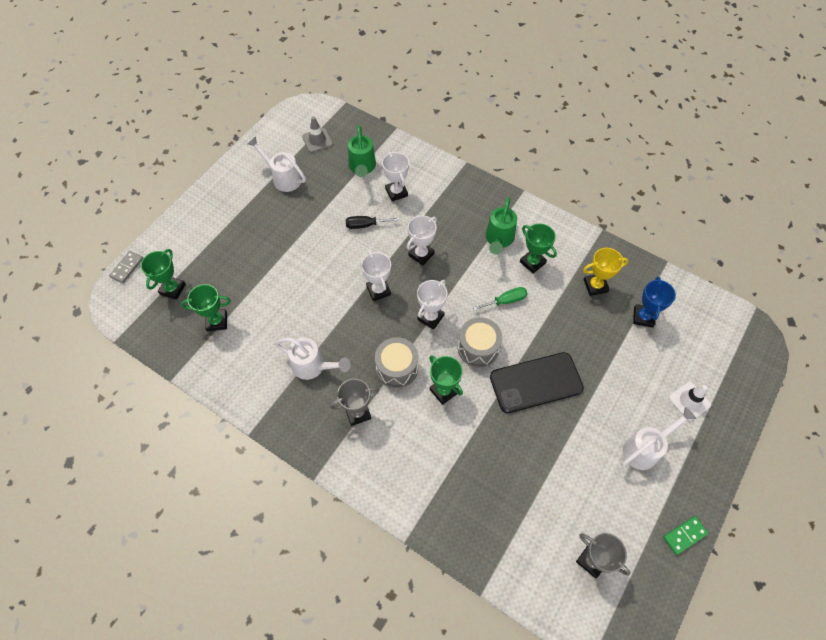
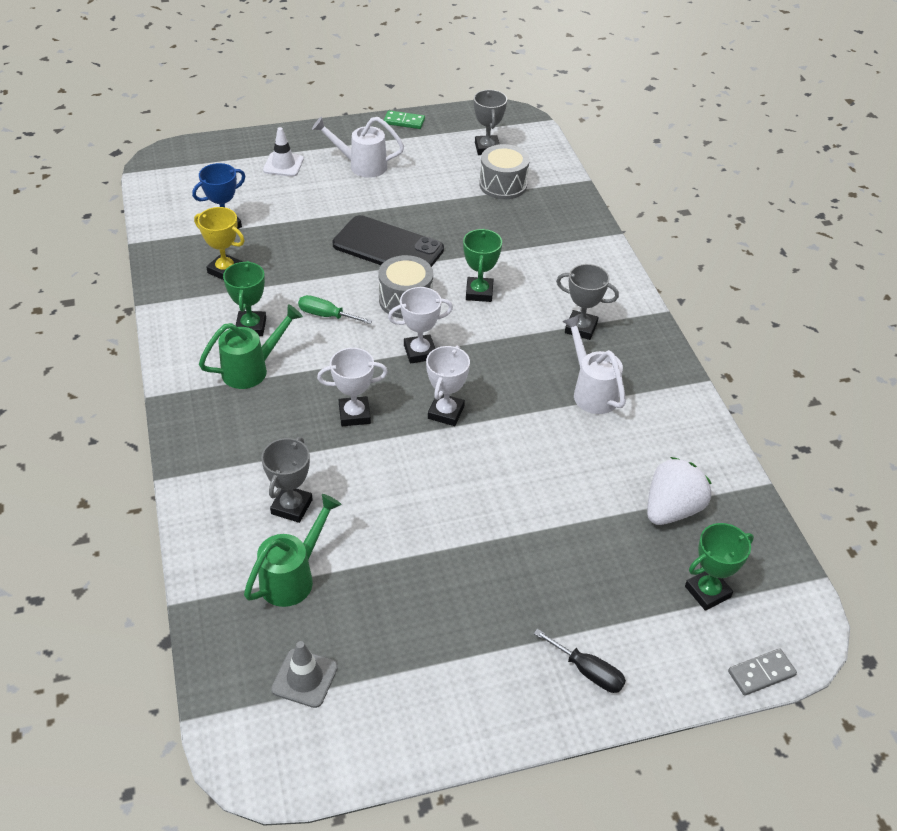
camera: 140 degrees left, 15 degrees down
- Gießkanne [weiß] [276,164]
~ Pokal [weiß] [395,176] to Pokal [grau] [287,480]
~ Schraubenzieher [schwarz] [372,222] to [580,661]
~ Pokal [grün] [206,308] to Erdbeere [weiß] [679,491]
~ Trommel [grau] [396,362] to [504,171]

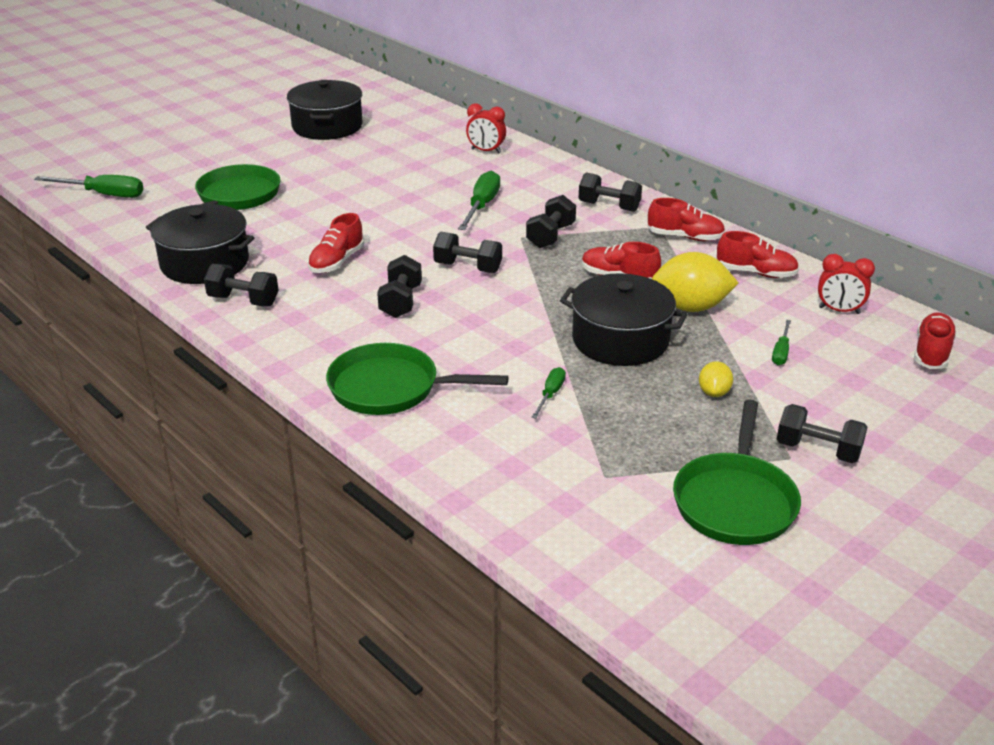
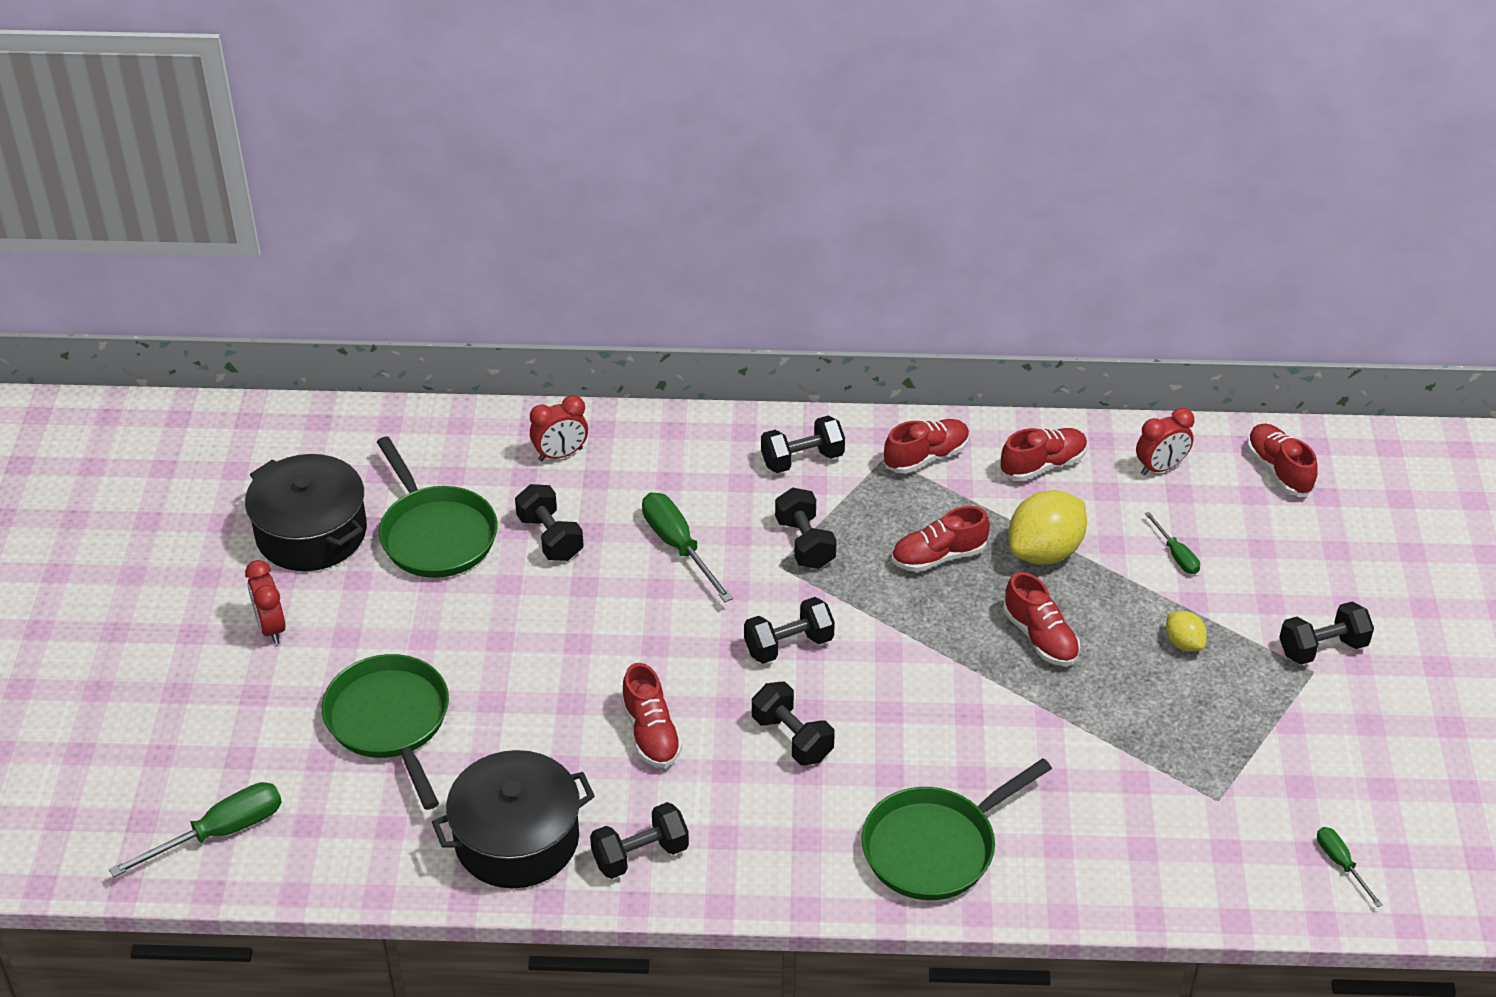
camera: 45 degrees left, 10 degrees up
~ Kochtopf [schwarz] [624,319] to Schuh [rot] [1041,619]
~ Schraubenzieher [grün] [549,393] to [1350,867]
~ Pfanne [grün] [737,472] to [437,507]
+ Hantel [schwarz] [549,522]
+ Wecker [rot] [265,602]

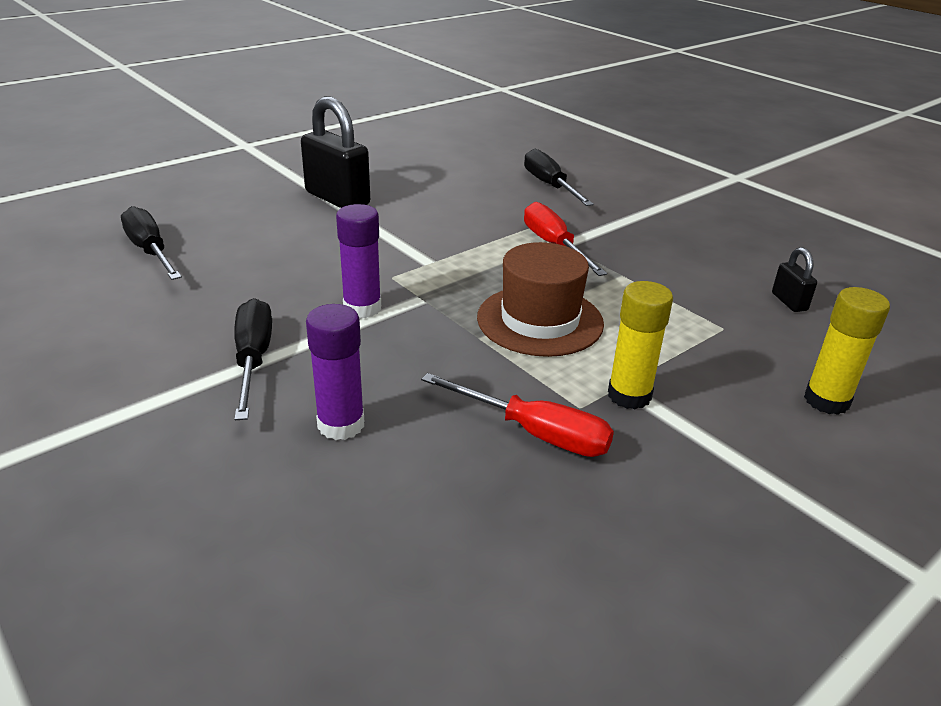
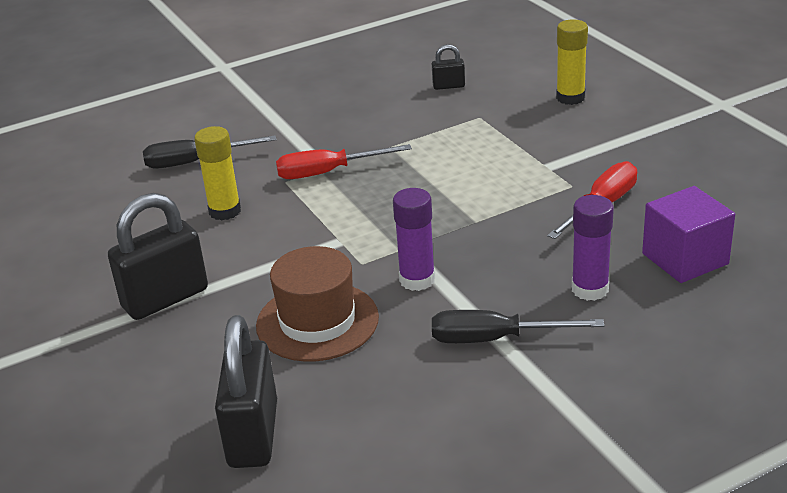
camera: 75 degrees left, 0 degrees up
~ Schraubenzieher [schwarz] [151,243] to Vorhängeschloss [schwarz] [246,391]
~ Hut [braun] [540,299] to [317,304]
~ Klebestift [gelb] [640,345] to [217,173]
+ Kubus [lila] [688,234]

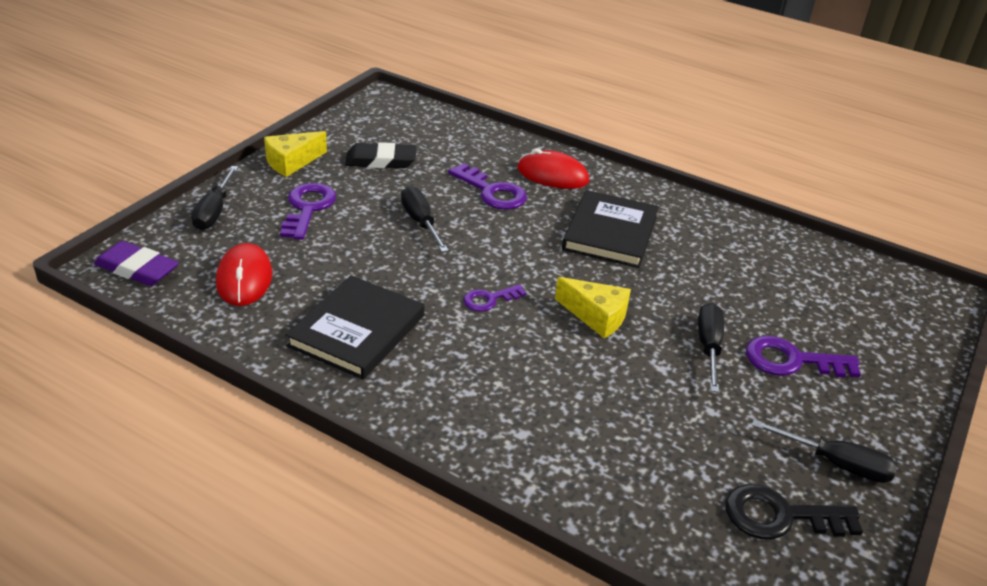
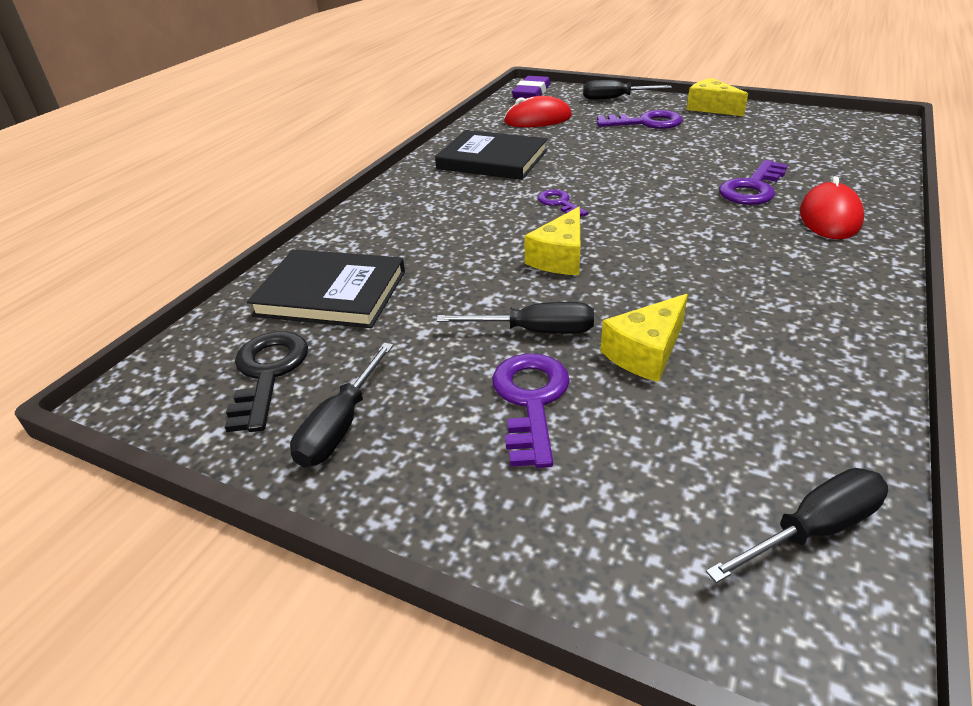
camera: 90 degrees right, 0 degrees up
- Radiergummi [schwarz] [380,155]
~ Schraubenzieher [schwarz] [425,219] to [797,525]
~ Buch [schwarz] [610,229] to [326,288]
+ Käse [gelb] [644,338]

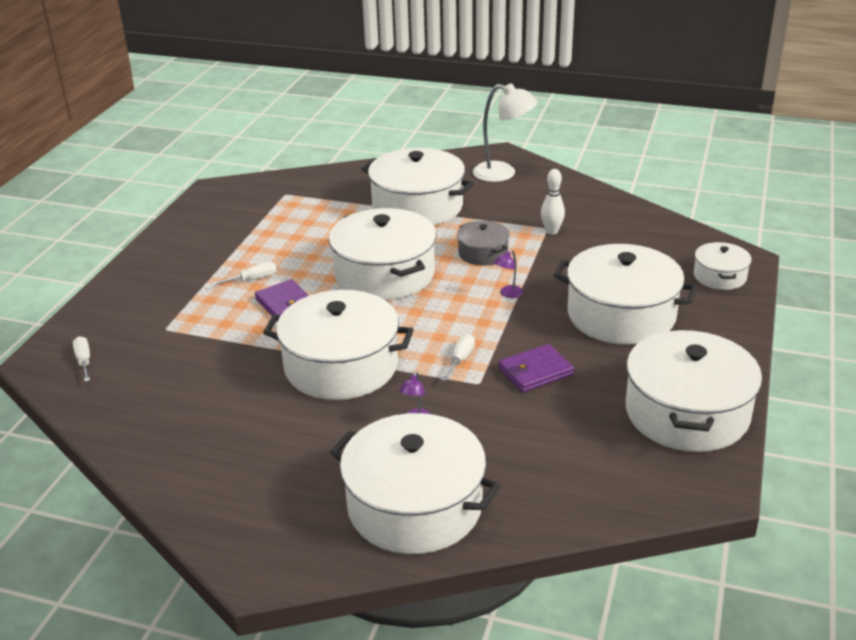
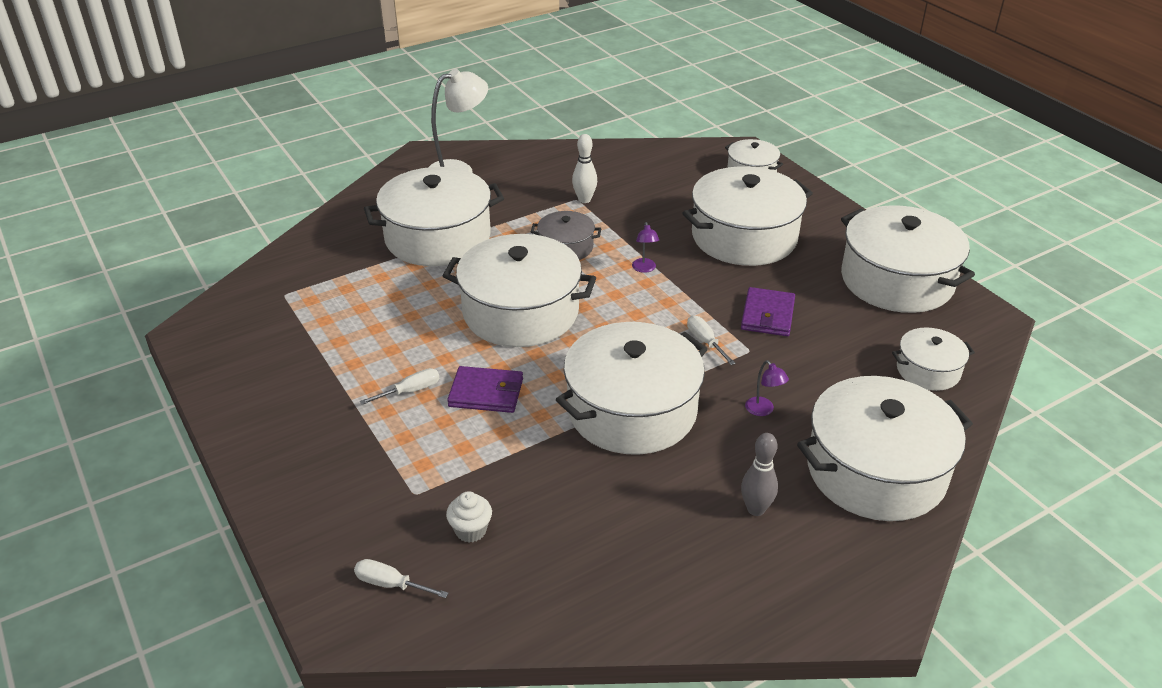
camera: 50 degrees left, 5 degrees up
~ Schraubenzieher [weiß] [244,274] = [399,386] 45 degrees clockwise
+ Kochtopf [weiß] [933,359]
+ Bowlingkegel [grau] [759,474]
+ Muffin [weiß] [469,516]

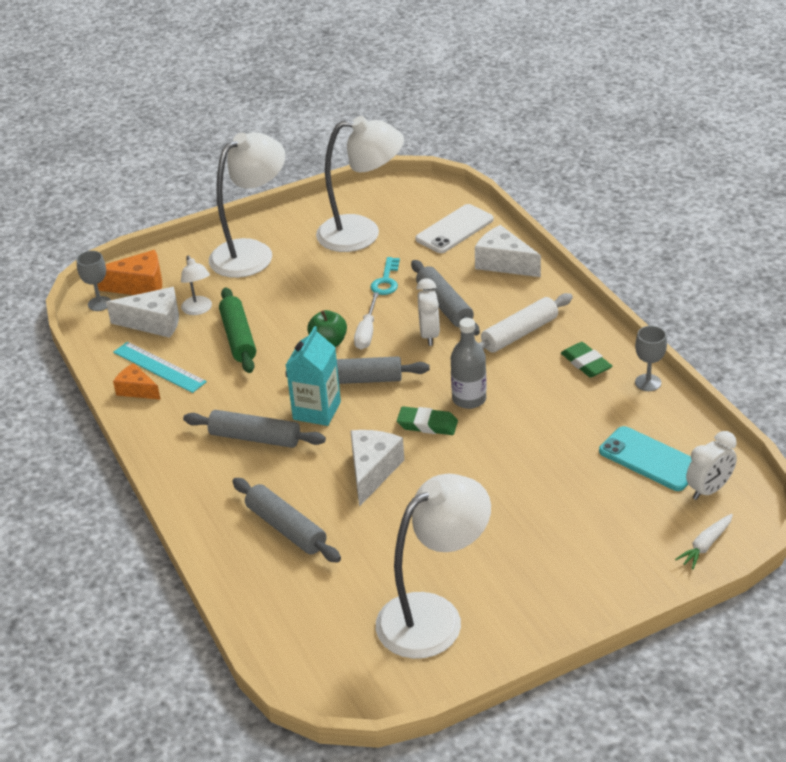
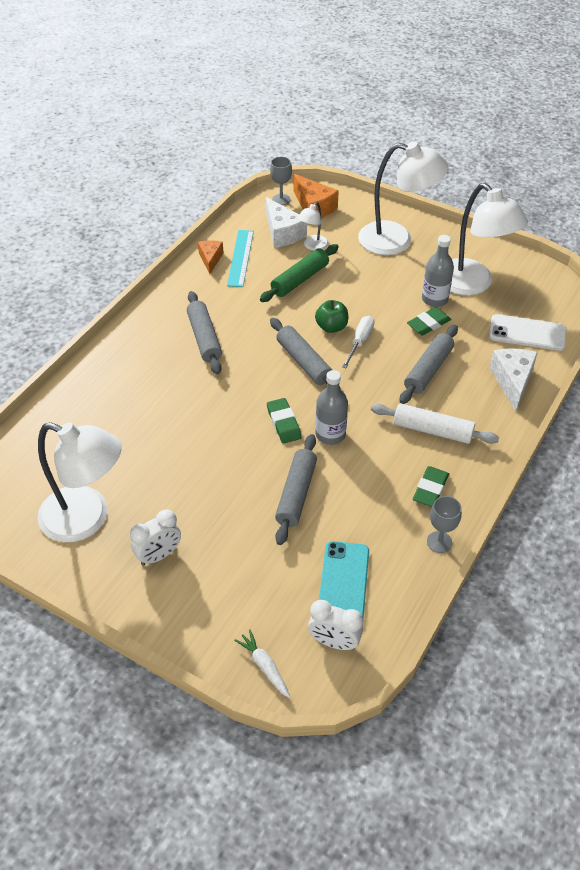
camera: 55 degrees right, 10 degrees up
~ Schlüssel [türkis] [385,276] to Radiergummi [grün] [429,321]
~ Wecker [weiß] [428,312] to [155,537]
~ Schraubenzieher [weiß] [366,321] = [358,342] 135 degrees clockwise
- Getränkekarton [türkis] [313,376]
- Käse [weiß] [377,468]
~ Nudelholz [grau] [286,520] to [296,489]
~ Karotte [weiß] [704,541] = [262,664] 45 degrees clockwise
+ Flasche [grau] [438,271]

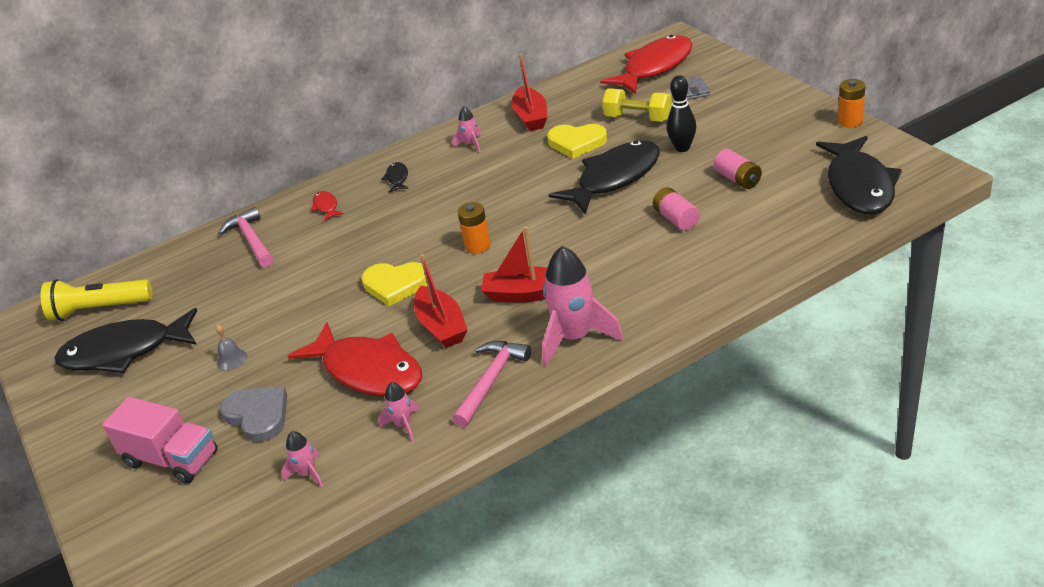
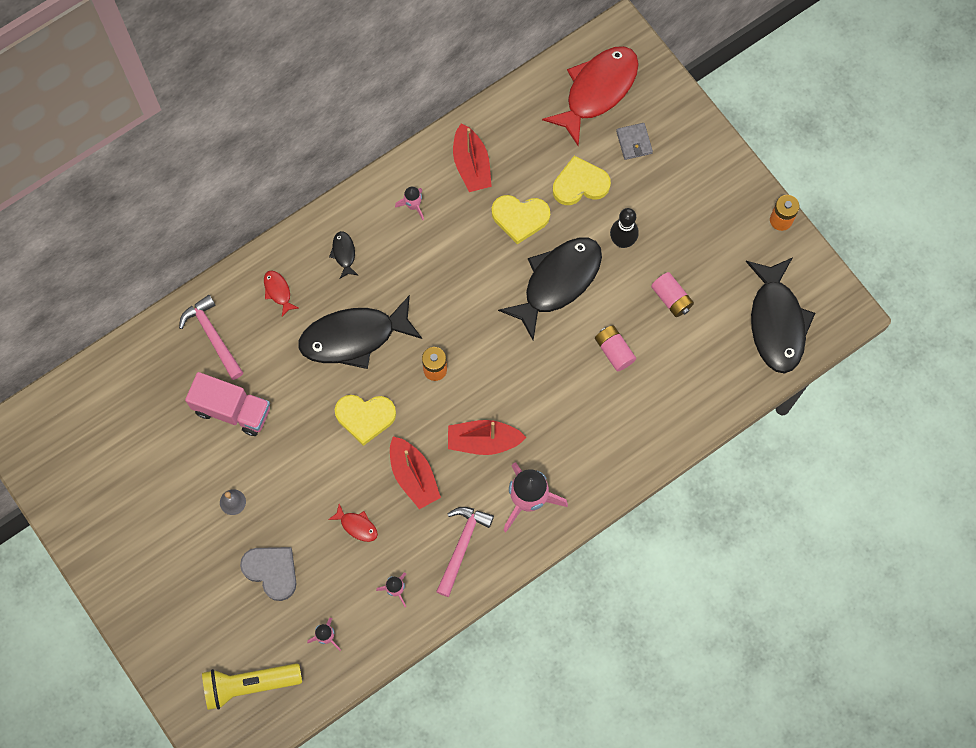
camera: 10 degrees left, 35 degrees up
~ Hantel [gelb] [637,105] to Herz [gelb] [582,180]
~ Taschenlampe [gelb] [96,300] to [252,686]
~ Fisch [schwarz] [125,340] to [360,332]
~ Fisch [rot] [355,359] = [353,523] x0.41
~ Lastwagen [rosa] [160,440] to [227,404]

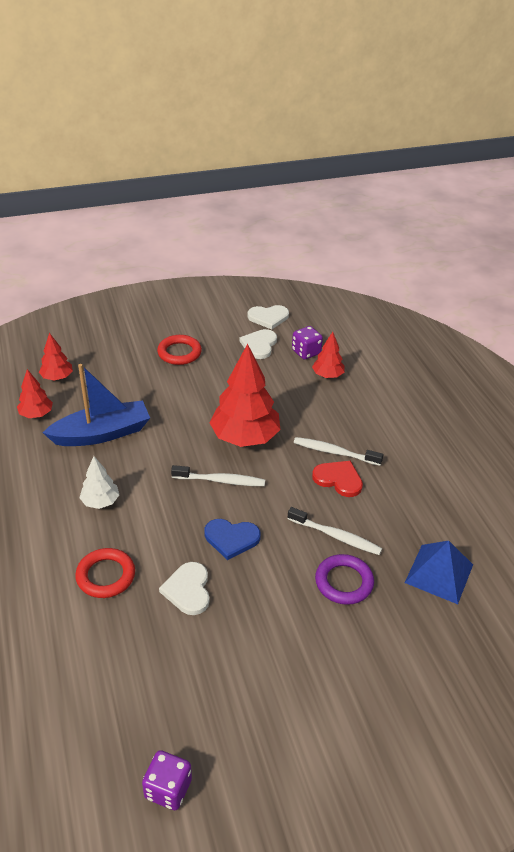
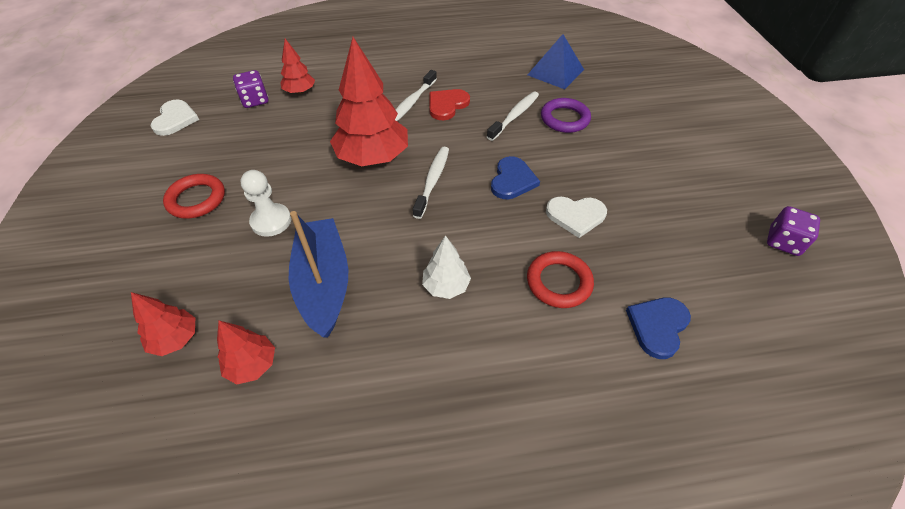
camera: 80 degrees left, 10 degrees up
- Herz [weiß] [258,344]
+ Bauer [weiß] [265,203]
+ Herz [blau] [658,328]

